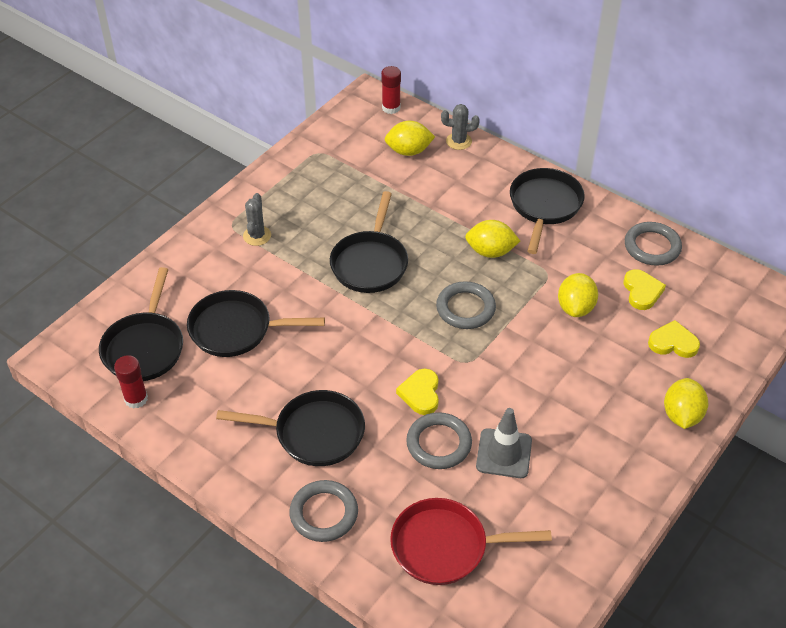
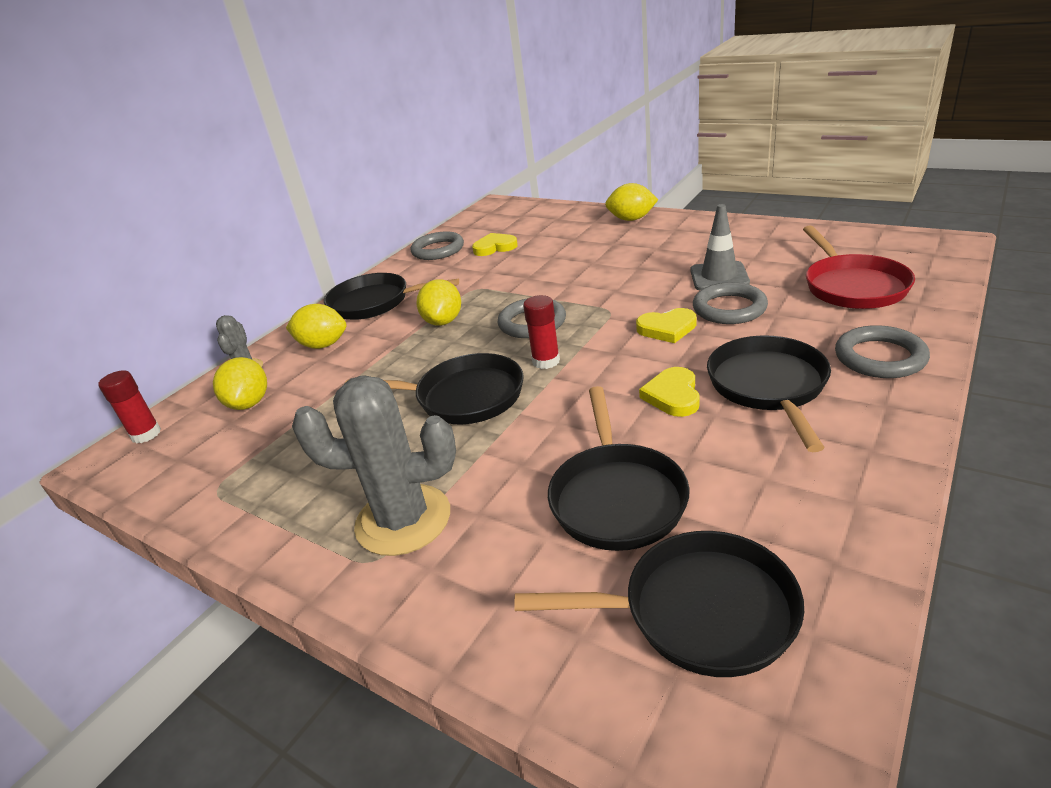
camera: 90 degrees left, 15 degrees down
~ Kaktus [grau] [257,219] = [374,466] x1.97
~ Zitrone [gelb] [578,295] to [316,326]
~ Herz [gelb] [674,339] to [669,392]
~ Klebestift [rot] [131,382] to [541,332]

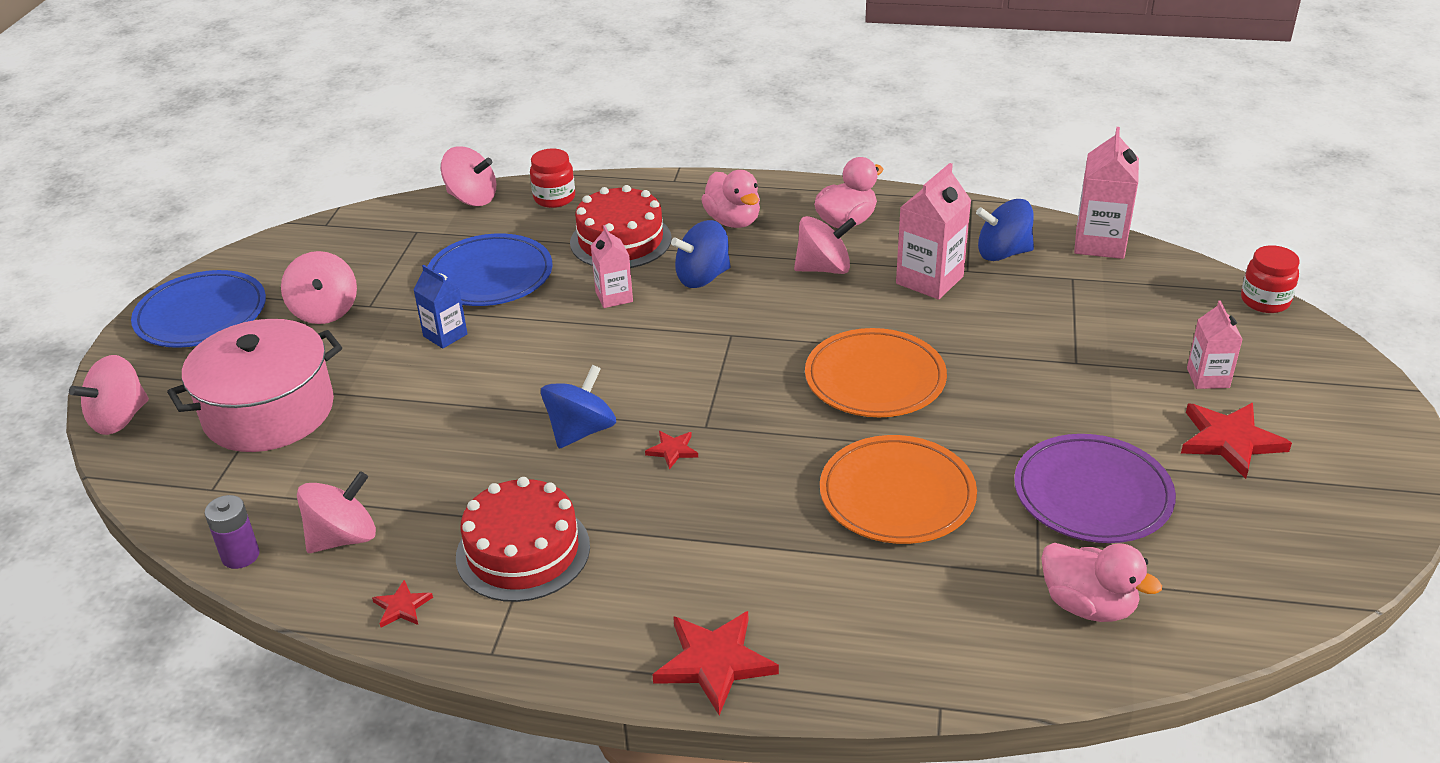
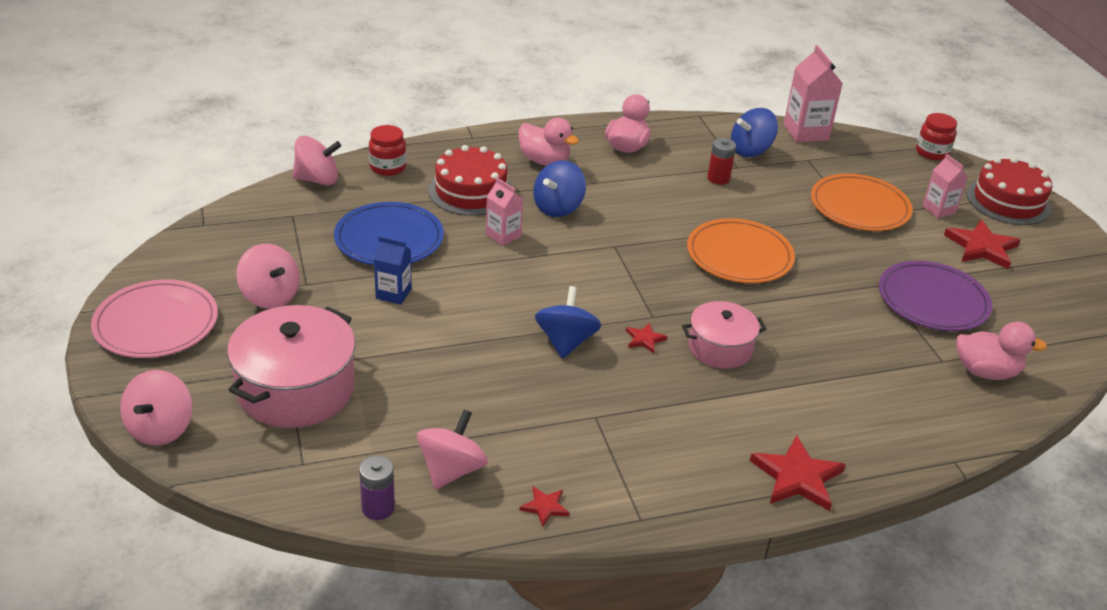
camera: 30 degrees left, 0 degrees up
~ Getränkekarton [rosa] [933,231] to Batterie [rot] [721,161]
- Kreisel [rosa] [825,245]
~ Teller [blau] [198,309] to Teller [rosa] [154,318]
~ Teller [orange] [898,489] to [862,202]
~ Kuchen [rot] [523,539] to [1009,191]
+ Kochtopf [rosa] [724,335]

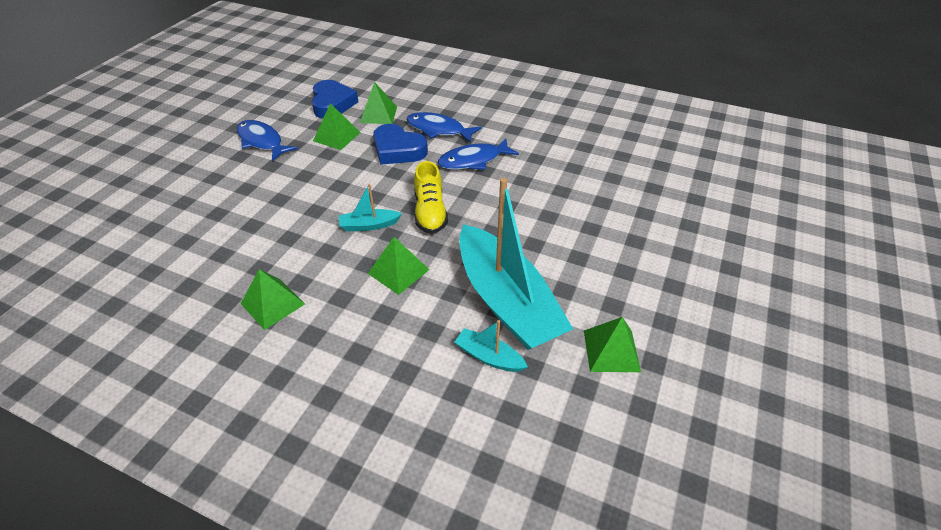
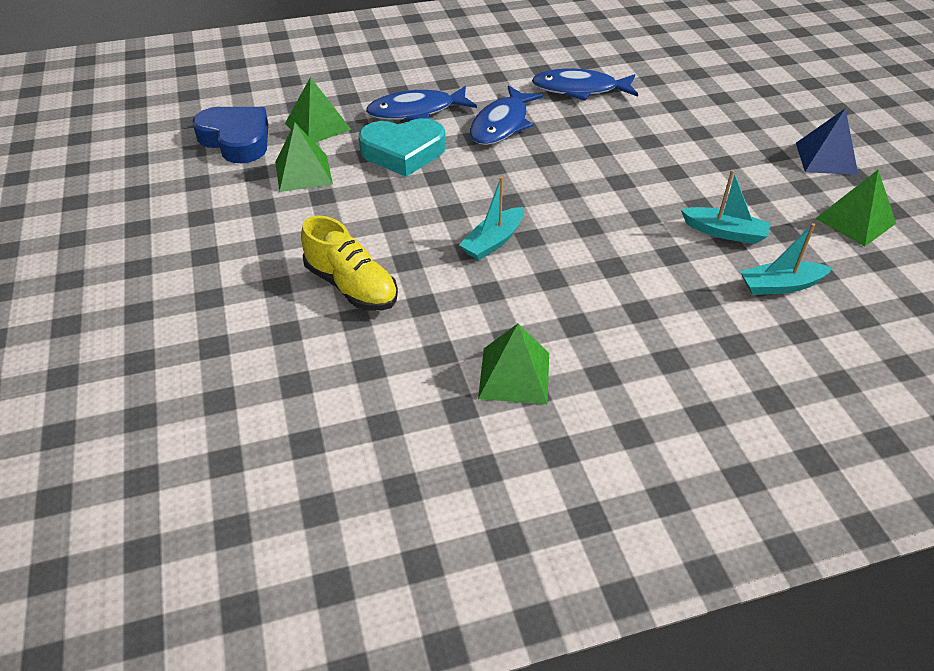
camera: 40 degrees left, 0 degrees up
~ Fisch [blau] [267,141] to [585,85]
~ Herz [blau] [400,144] to Herz [türkis] [401,147]
~ Schuh [gelb] [431,197] to [349,263]
~ Boot [türkis] [516,264] = [726,207] x0.42
- Pyramide [grün] [398,266]
+ Pyramide [blau] [827,141]

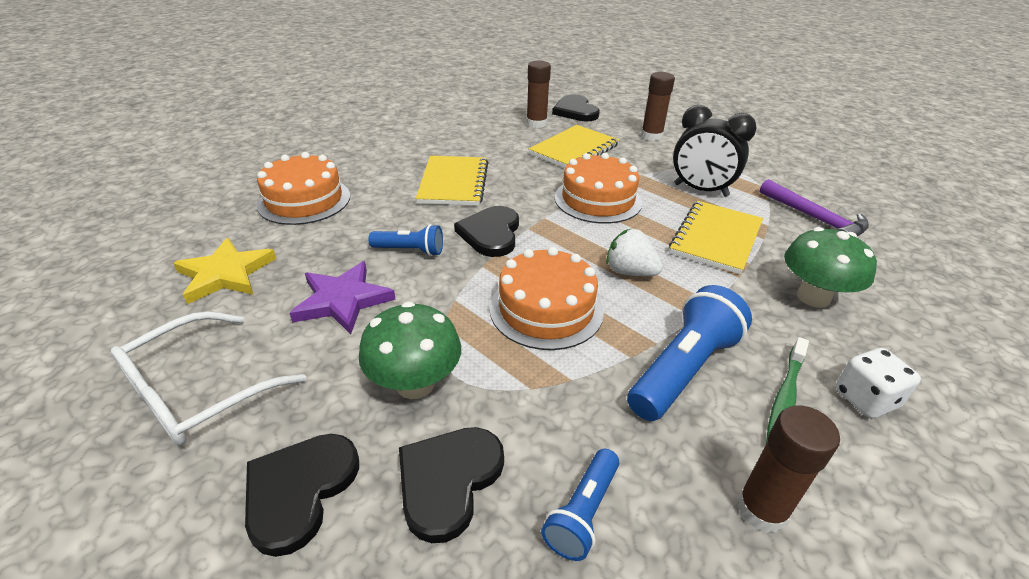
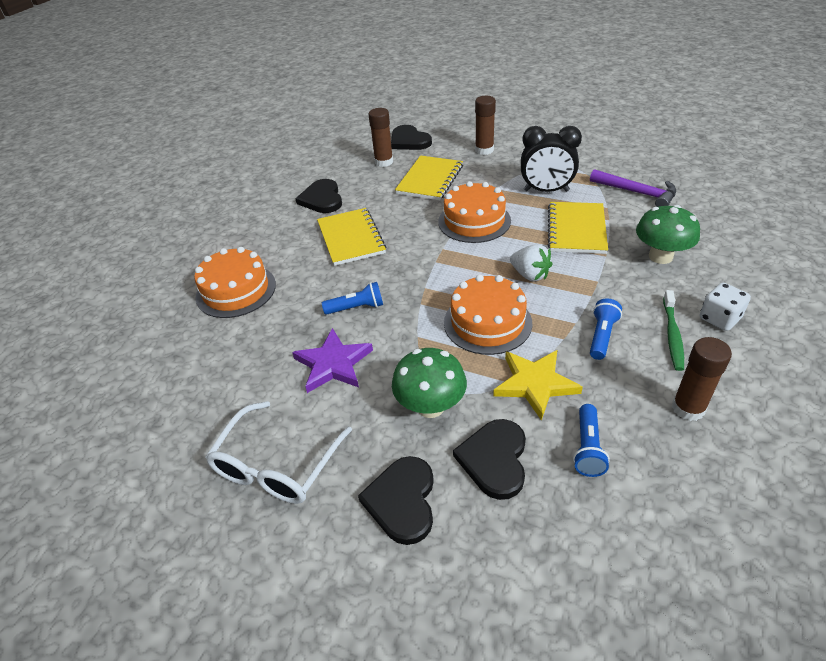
camera: 15 degrees left, 5 degrees up
~ Herz [schwarz] [486,231] to [318,196]
~ Erdbeere [weiß] [634,252] = [531,263] 150 degrees counterclockwise
~ Stern [gelb] [224,271] to [538,385]
~ Taschenlampe [blau] [689,353] = [606,329] x0.58

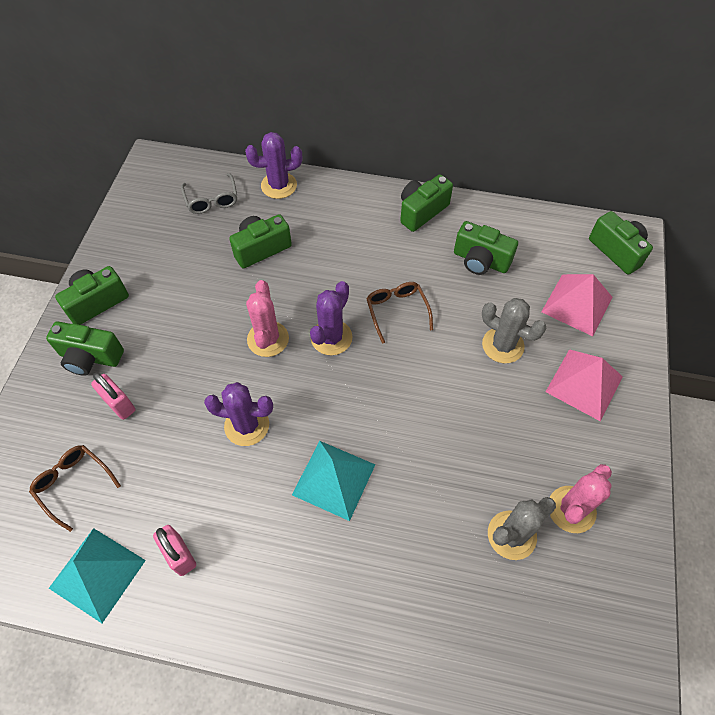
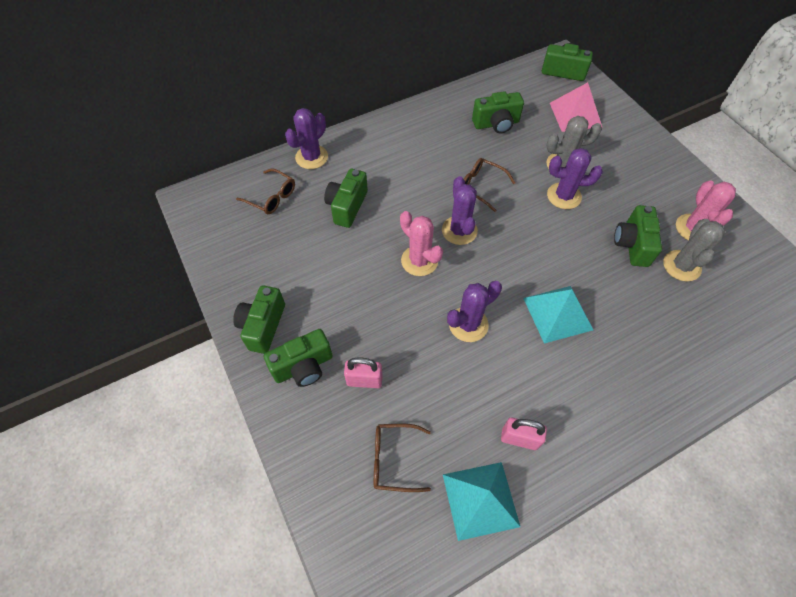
camera: 40 degrees left, 0 degrees up
~ Brille [grau] [209,193] to Brille [braun] [265,191]
~ Kamera [grün] [426,203] to [638,236]
- Pyramide [rosa] [584,385]
+ Kaktus [lila] [575,178]

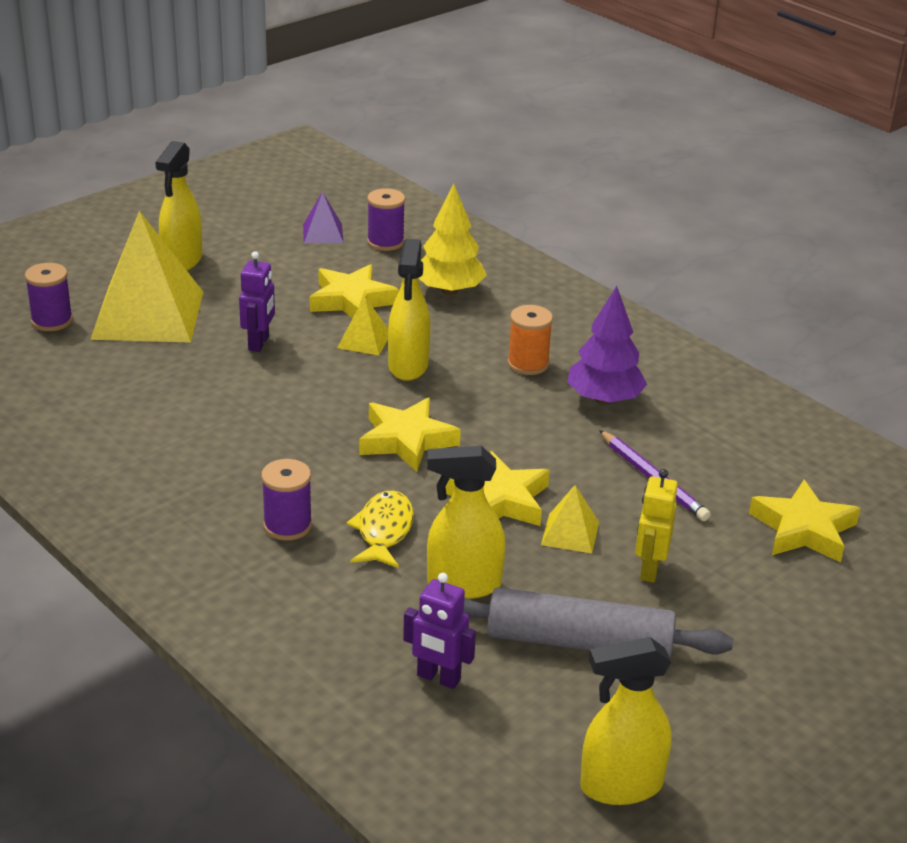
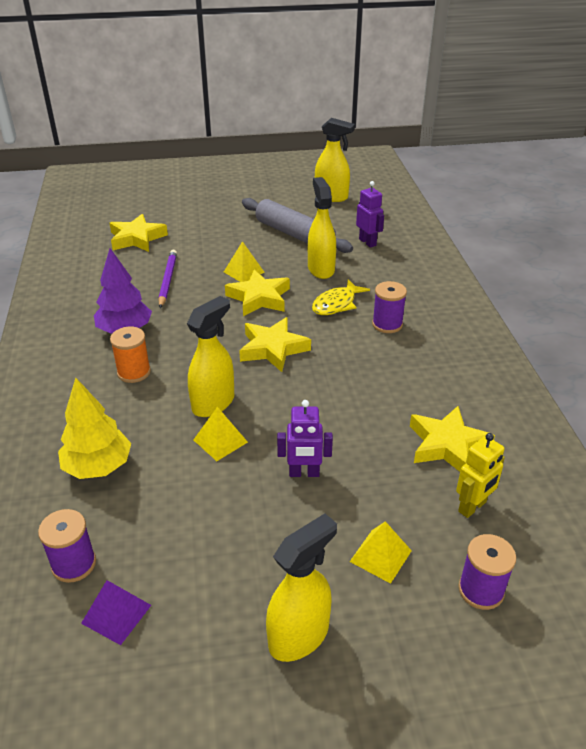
camera: 145 degrees left, 5 degrees up
~ Pyramide [gelb] [146,277] = [381,552] x0.44
~ Roboter [lila] [257,301] = [305,438] 135 degrees counterclockwise
~ Stern [gelb] [354,291] to [452,439]
~ Sprühflasche [gelb] [466,522] = [322,228] 135 degrees counterclockwise
~ Roboter [gelb] [656,526] to [480,475]

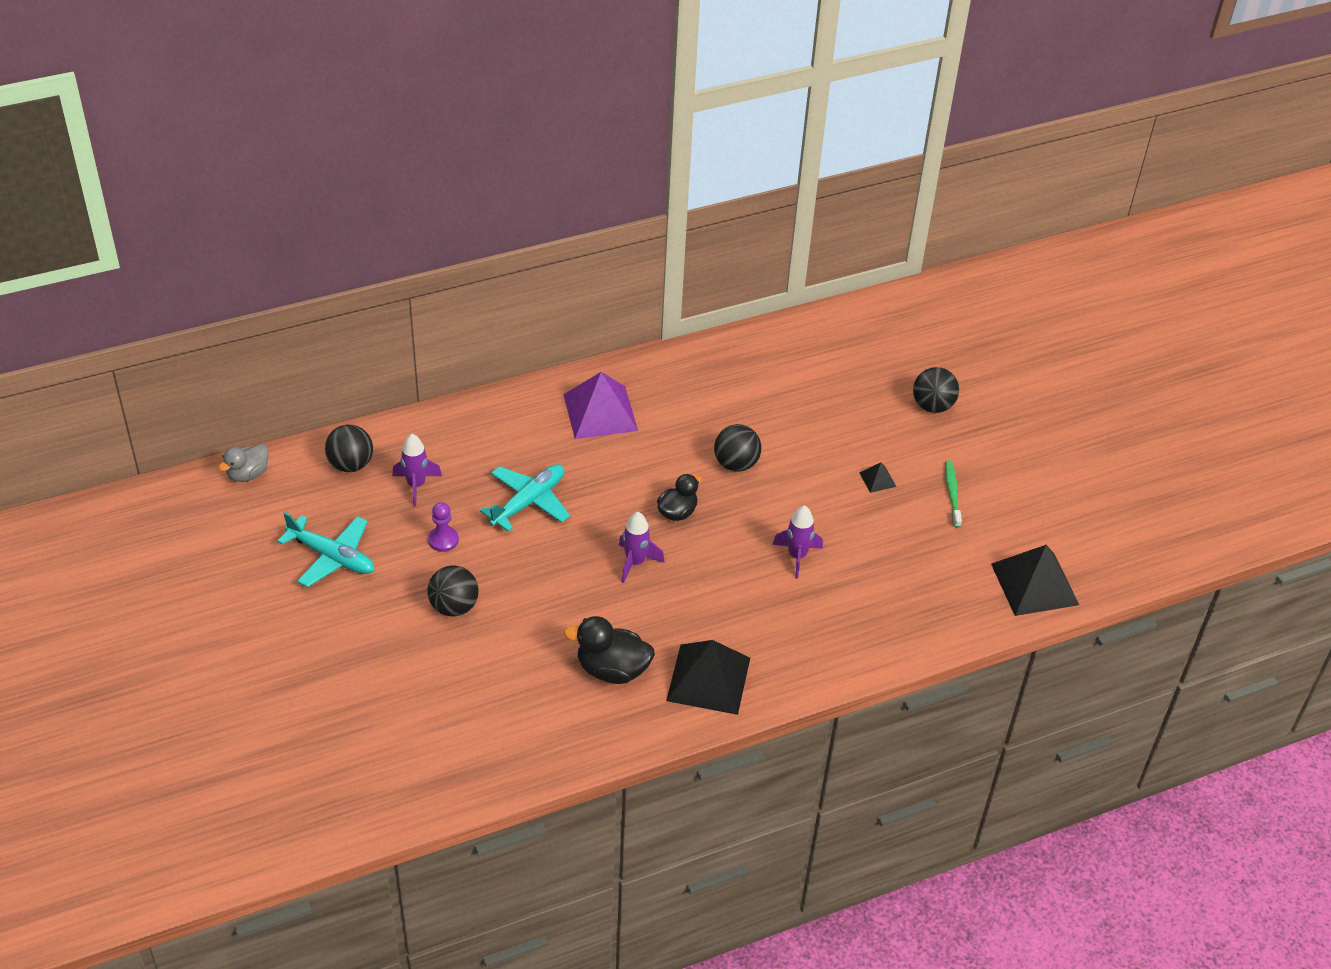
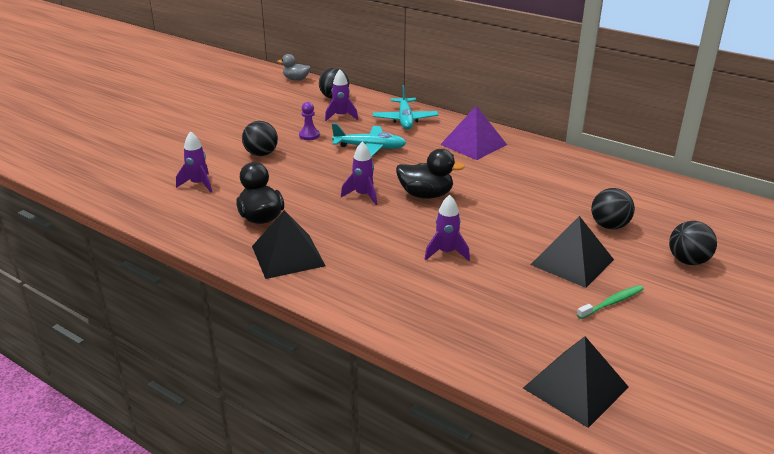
camera: 60 degrees right, 15 degrees down
~ Ball [schwarz] [737,448] to [613,208]
~ Pyramide [schwarz] [877,478] = [572,252] x2.29
~ Ente [schwarz] [679,497] = [430,174] x1.50
~ Flugzeug [türkis] [325,549] to [405,107]
+ Rakete [lila] [194,162]

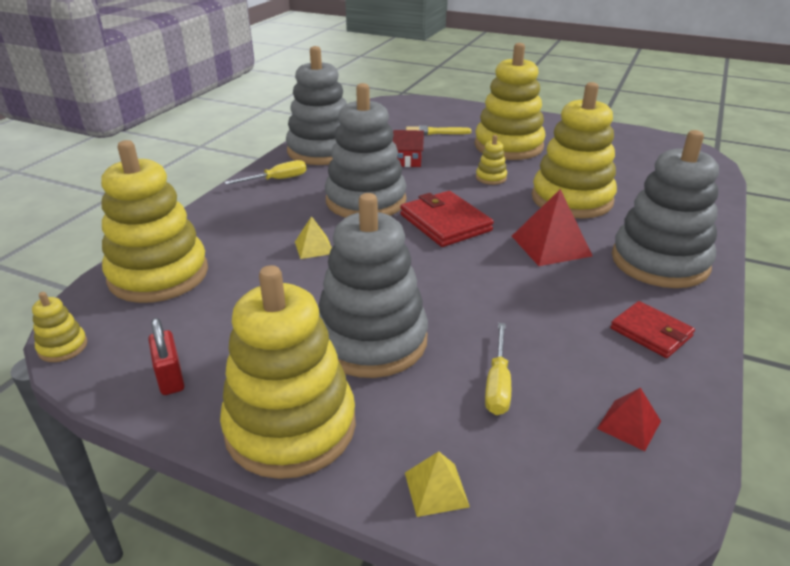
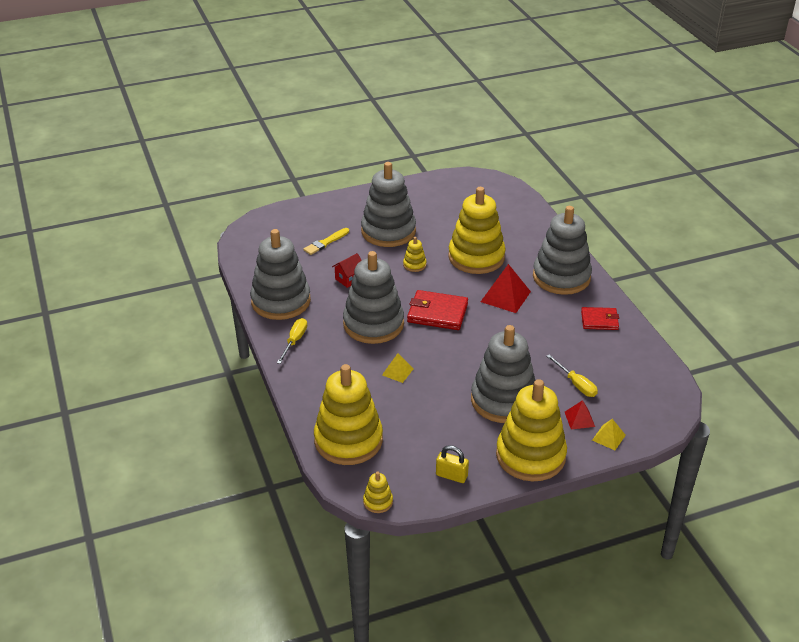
camera: 45 degrees left, 5 degrees up
~ Stapelspielzeug [gelb] [509,101] to Stapelspielzeug [grau] [388,204]
~ Vorhängeschloss [rot] [166,356] to Vorhängeschloss [gelb] [452,464]
~ Pyramide [rot] [629,419] to [580,414]

